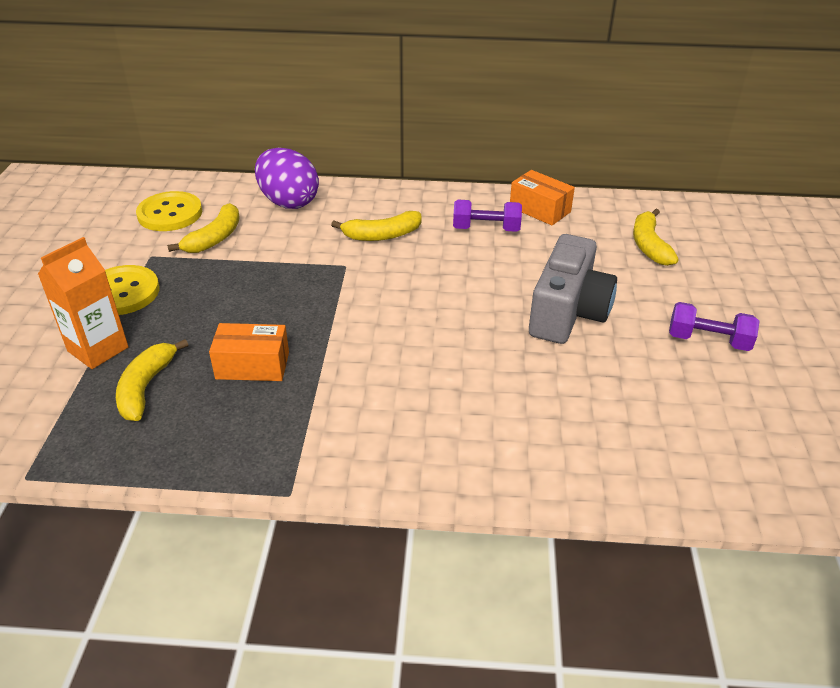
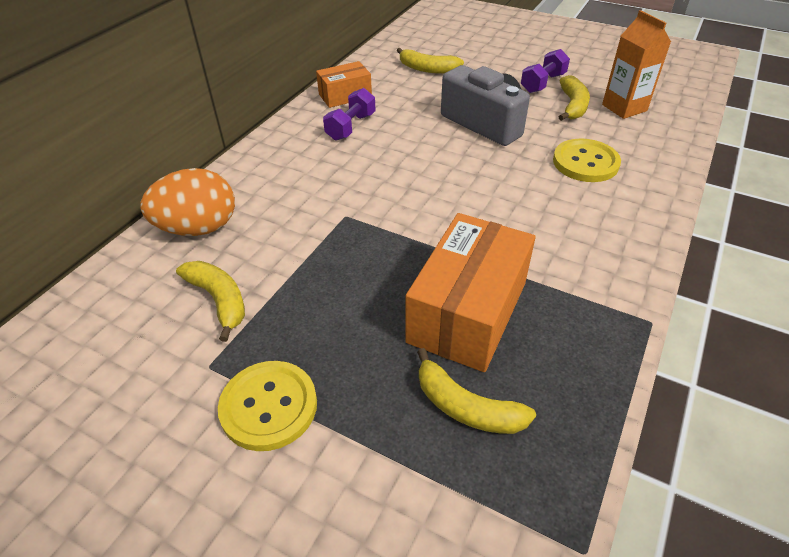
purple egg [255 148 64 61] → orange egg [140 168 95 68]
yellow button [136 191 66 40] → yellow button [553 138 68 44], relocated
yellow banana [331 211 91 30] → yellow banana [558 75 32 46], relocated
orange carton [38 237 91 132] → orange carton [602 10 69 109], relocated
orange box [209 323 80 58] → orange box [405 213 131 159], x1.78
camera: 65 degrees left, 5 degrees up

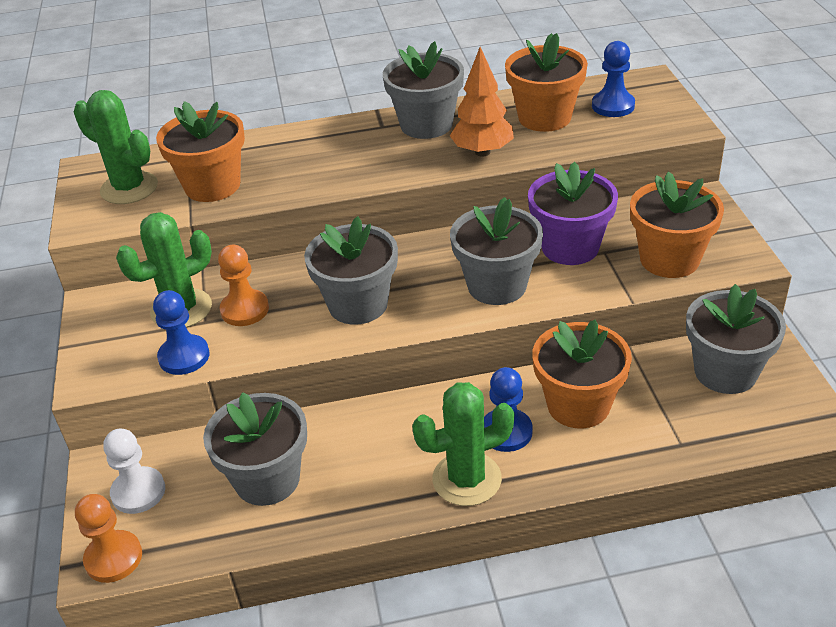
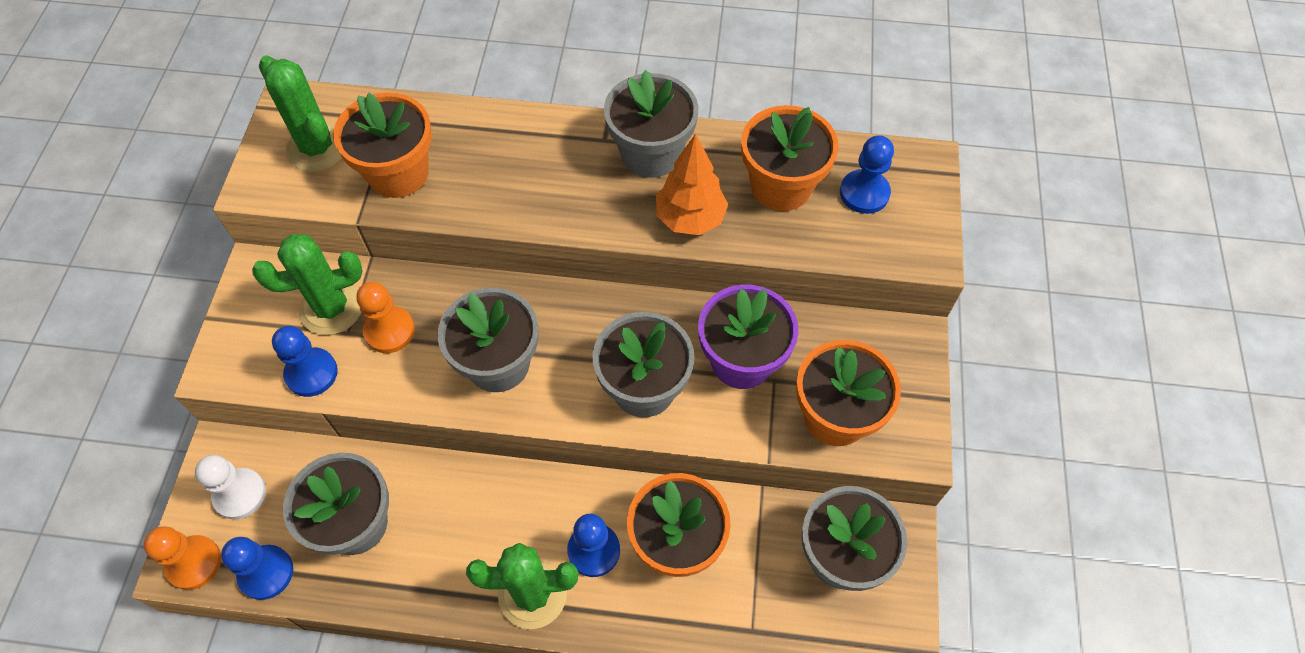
- → blue pawn [221 537 72 63]
camera: 15 degrees right, 20 degrees up

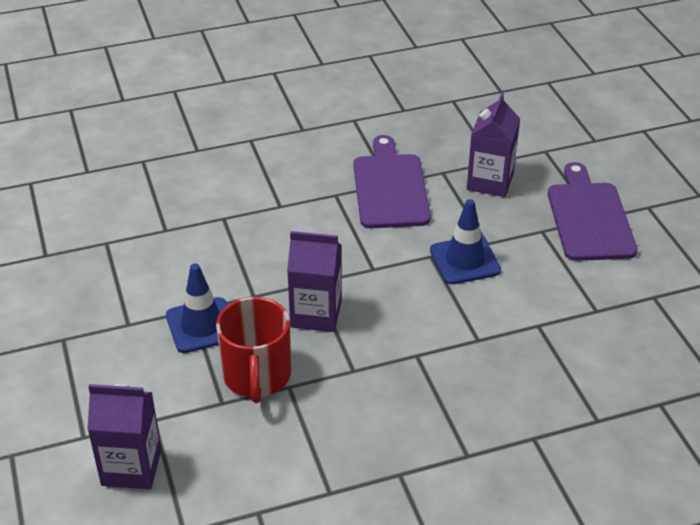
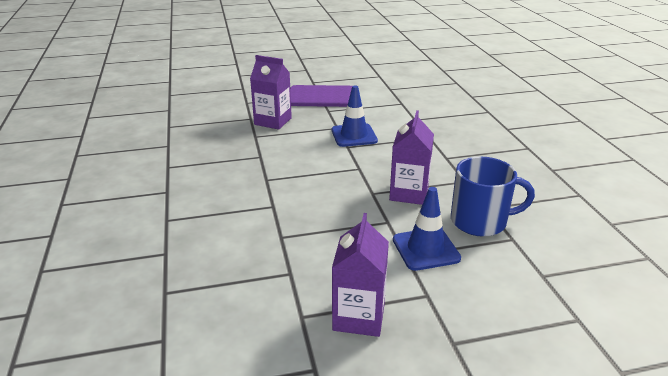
purple cutting board [353 135 78 93] → -
red mug [216 297 75 106] → blue mug [451 157 84 80]
purple carton [87 384 75 105] → purple carton [332 213 57 124], relocated
camera: 85 degrees left, 10 degrees down

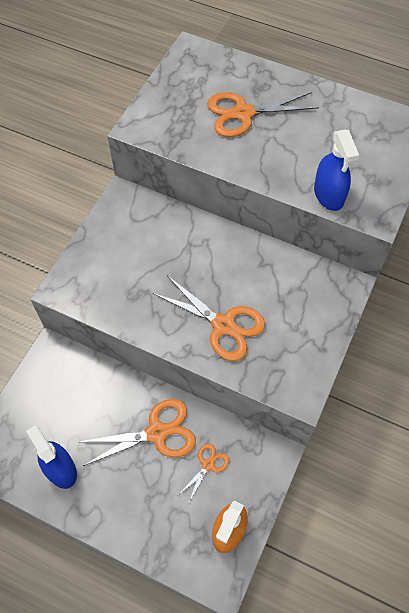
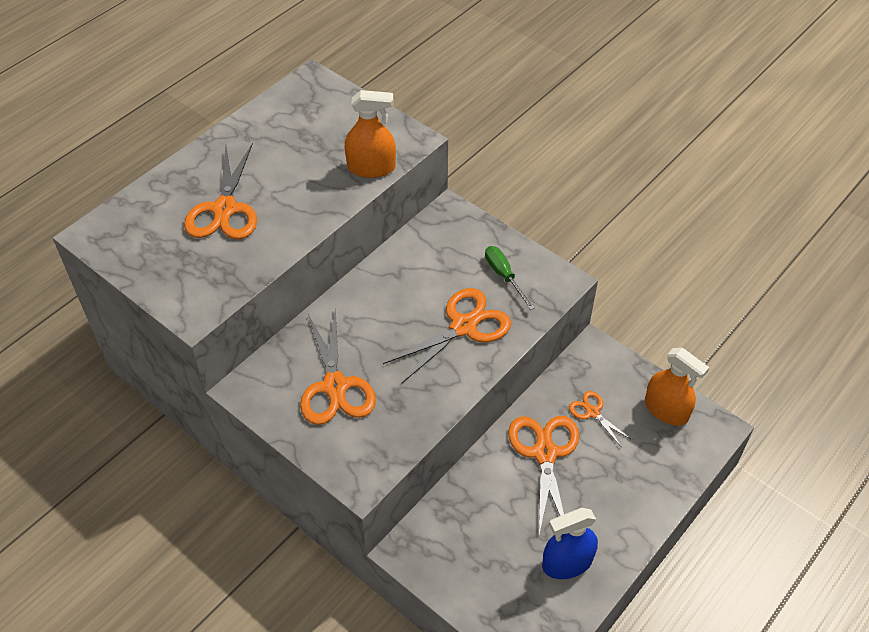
blue spray bottle [314 130 45 81] → orange spray bottle [345 90 51 88]
- → green screwdriver [485 246 50 64]
- → orange scissors [300 308 76 117]
camera: 75 degrees left, 10 degrees down

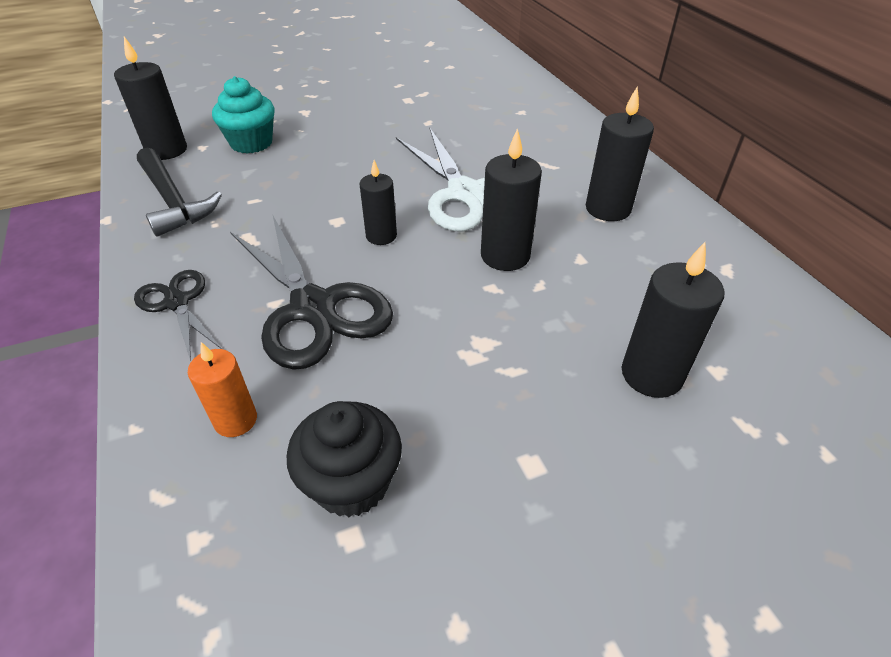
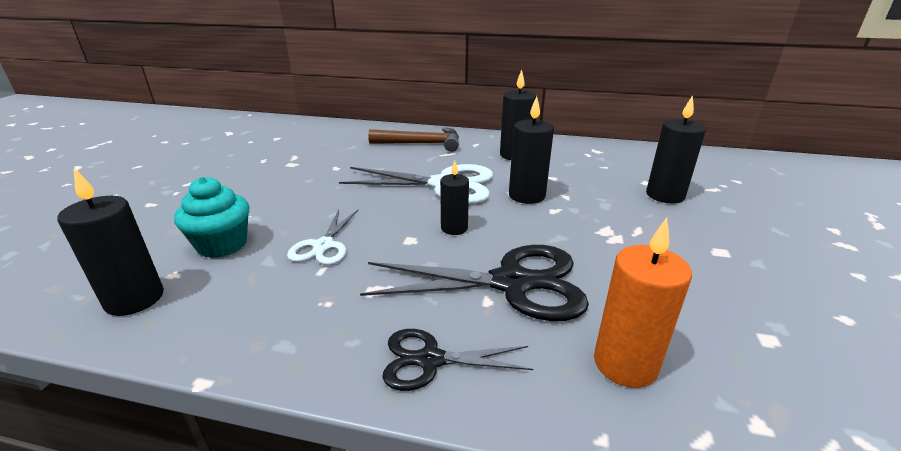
black hammer [137 147 85 90] → -
orange candle [188 342 69 95] → orange candle [594 218 98 170], x1.53
black cupcake [287 401 115 116] → -
- → brown hammer [368 127 91 25]
- → white scissors [287 210 71 55]
camera: 55 degrees left, 15 degrees down

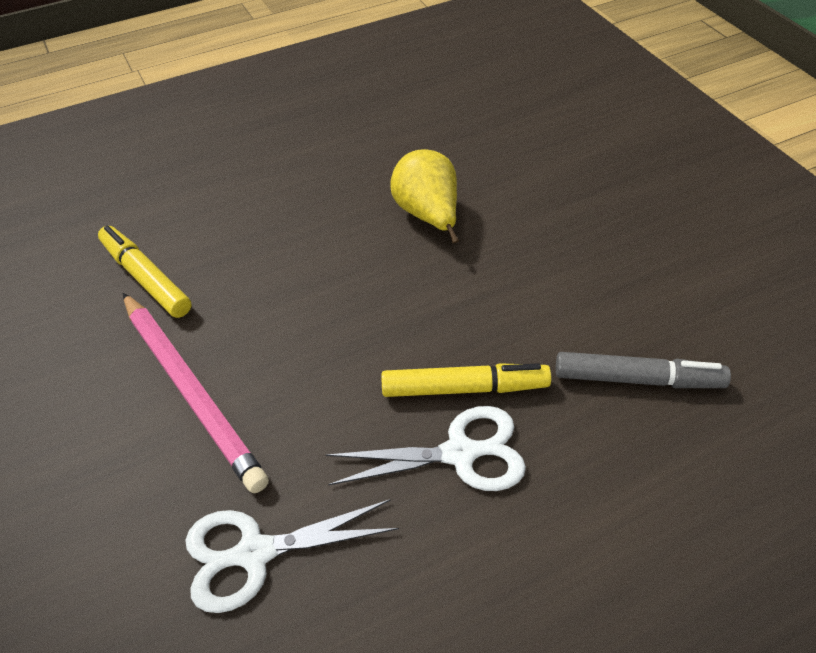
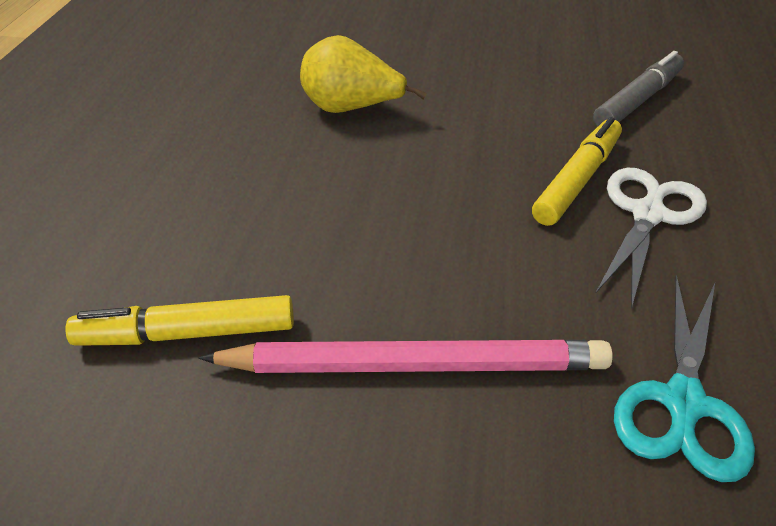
white scissors [185 500 214 113] → turquoise scissors [614 274 141 208]
camera: 55 degrees left, 5 degrees down

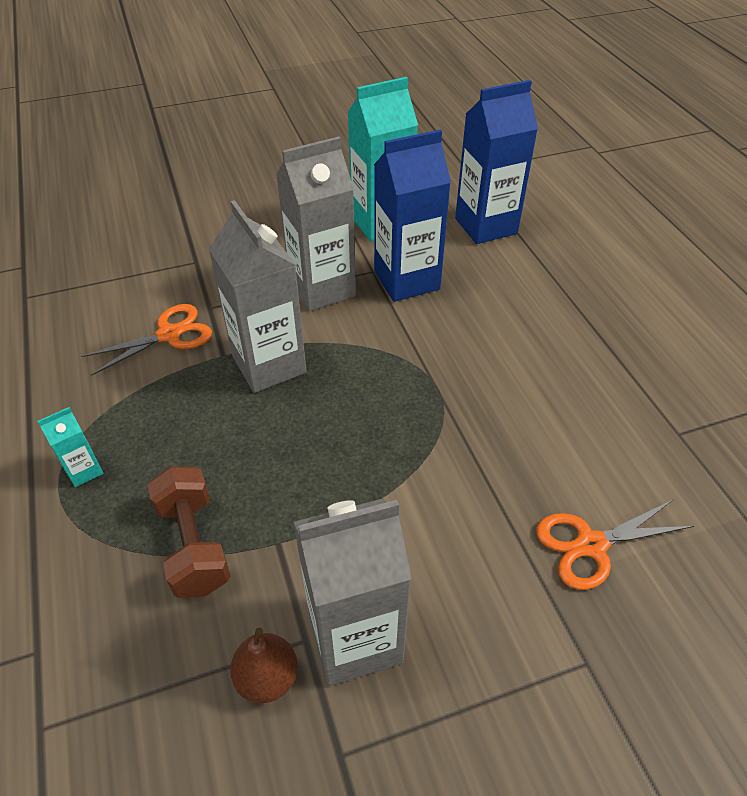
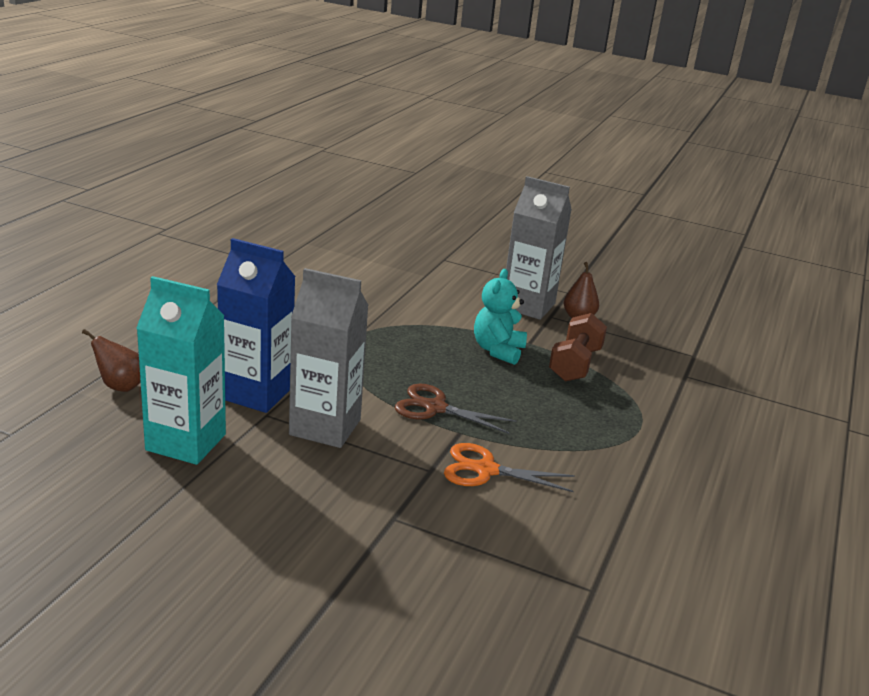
blue carton [455 80 83 164] → brown pear [82 329 59 63]
grey carton [209 200 98 193] → brown scissors [395 384 121 50]
turquoise carton [37 407 66 80] → -
orange scissors [536 500 158 90] → -
- → turquoise teddy bear [474 269 53 96]
camera: 140 degrees left, 20 degrees down

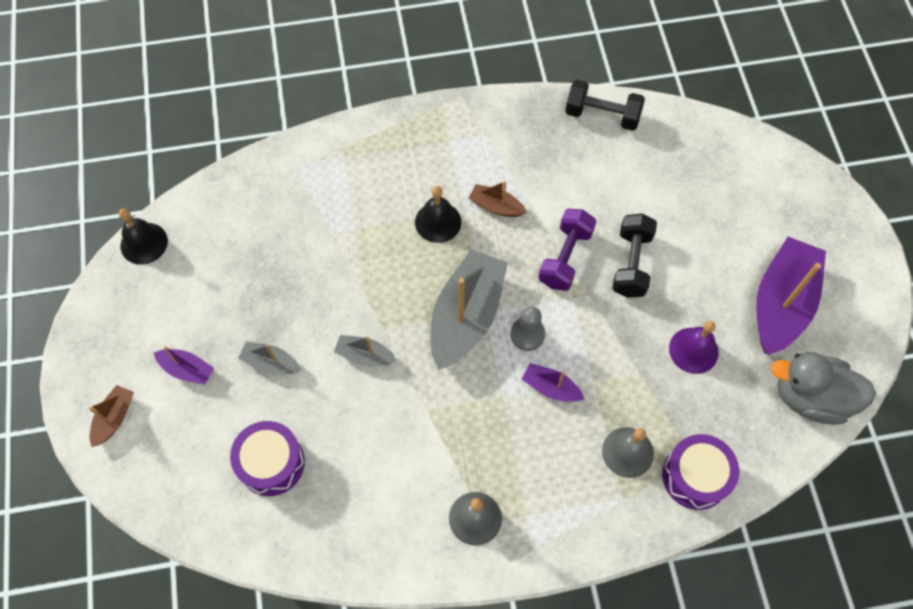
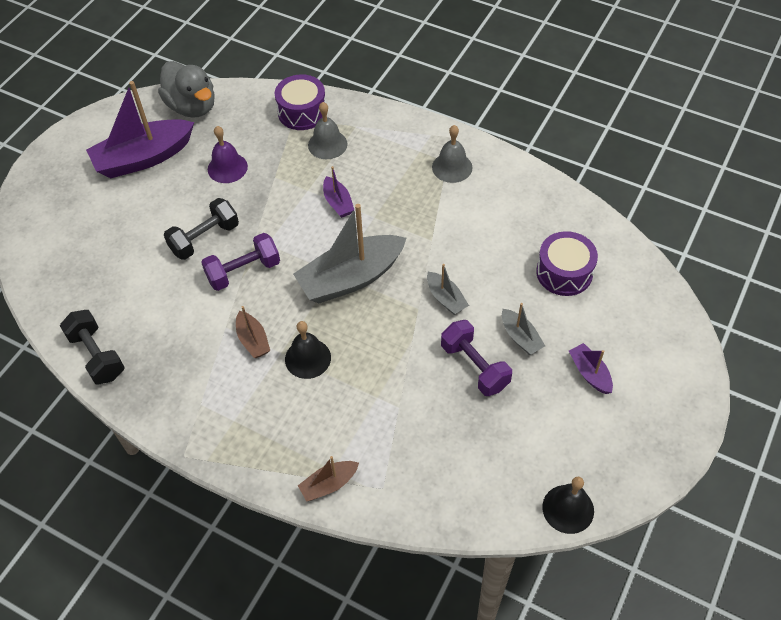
grey pawn [511 306 34 45] → -
brown boat [89 385 44 62] → brown boat [298 456 61 46], relocated
- → purple dumbbell [441 320 71 76]
camera: 140 degrees left, 10 degrees down

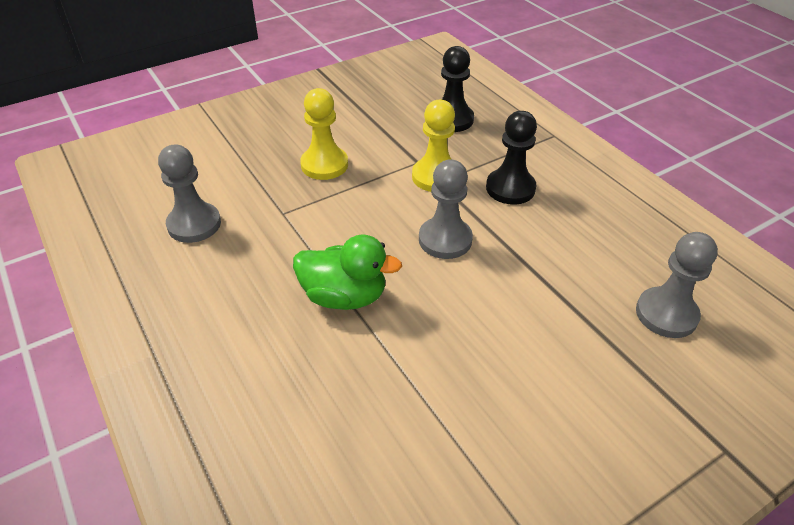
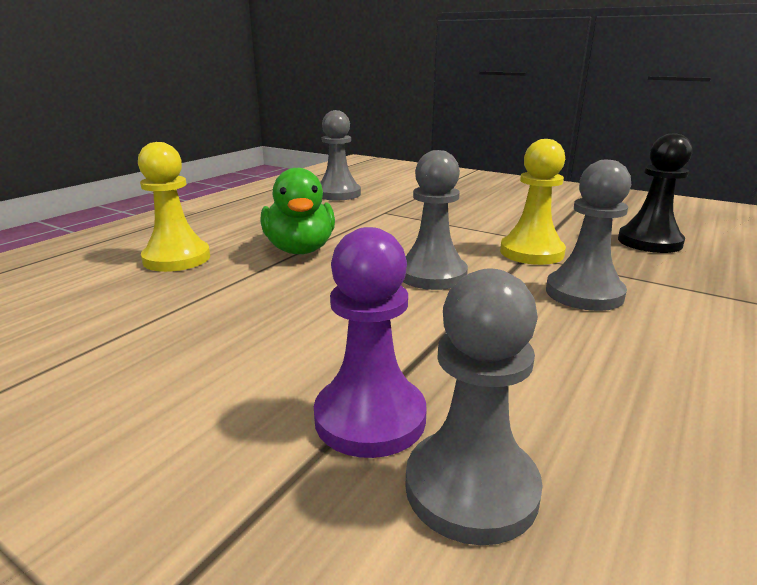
yellow pawn [300 88 48 92] → yellow pawn [138 142 72 130], relocated
black pawn [486 111 51 94] → grey pawn [546 160 85 151]
- → purple pawn [314 227 113 231]
camera: 65 degrees right, 20 degrees down

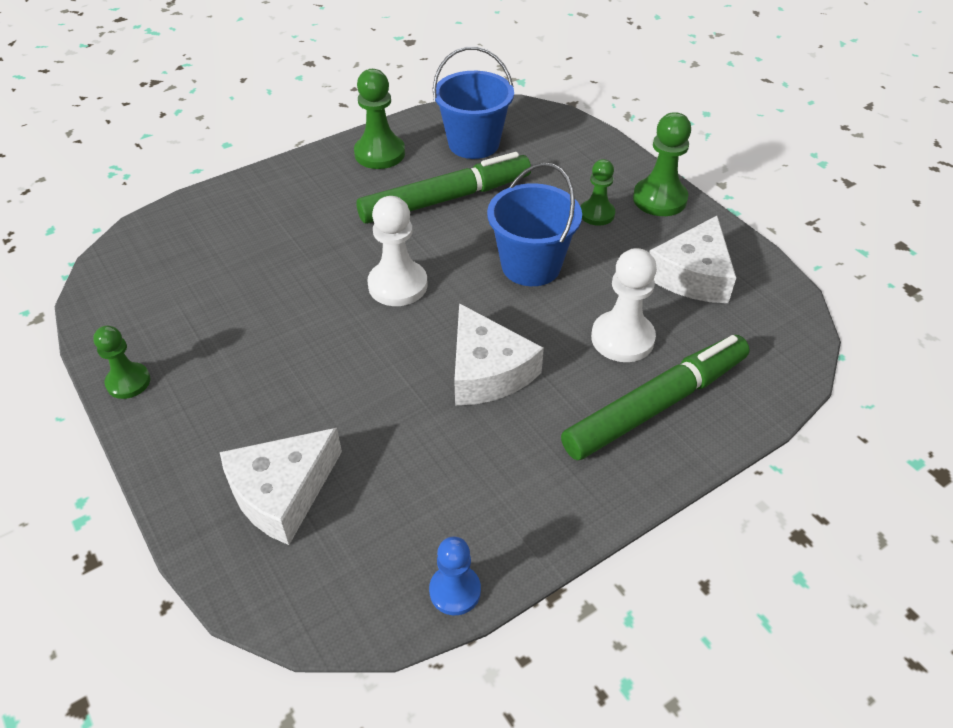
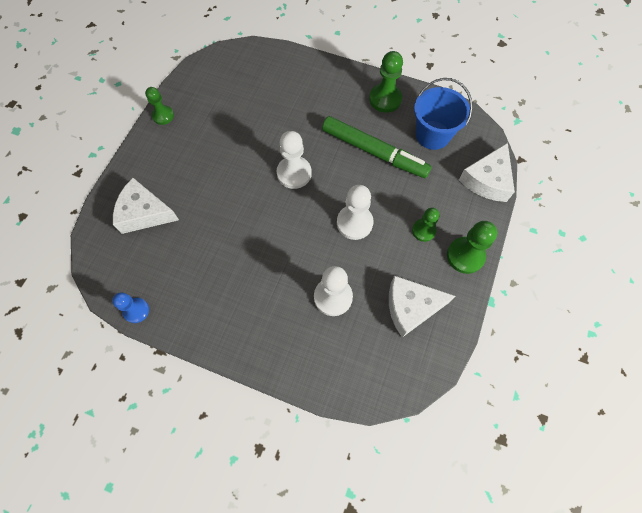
blue bucket [487 162 95 124] → white pawn [337 185 37 55]
white cheese [454 303 90 102] → white cheese [459 143 56 59], relocated
green marker [561 335 189 125] → -
camera: 55 degrees right, 20 degrees up

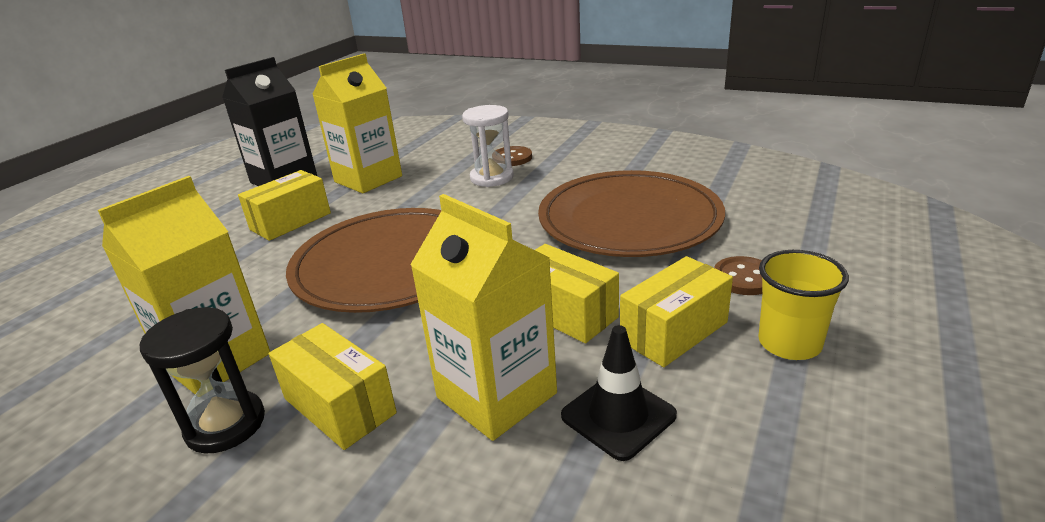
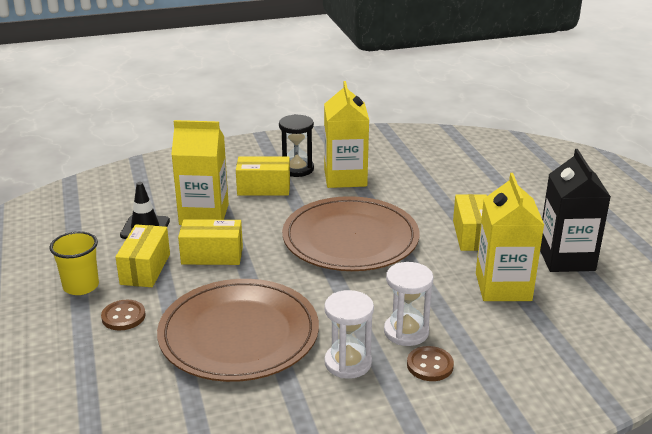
- → white hourglass [324 290 50 89]
camera: 135 degrees right, 0 degrees up

